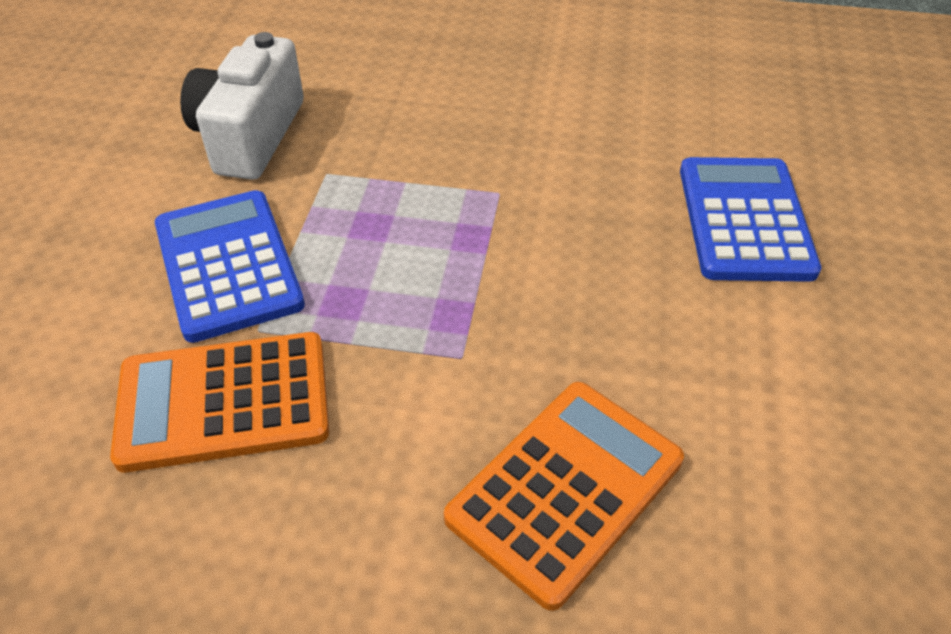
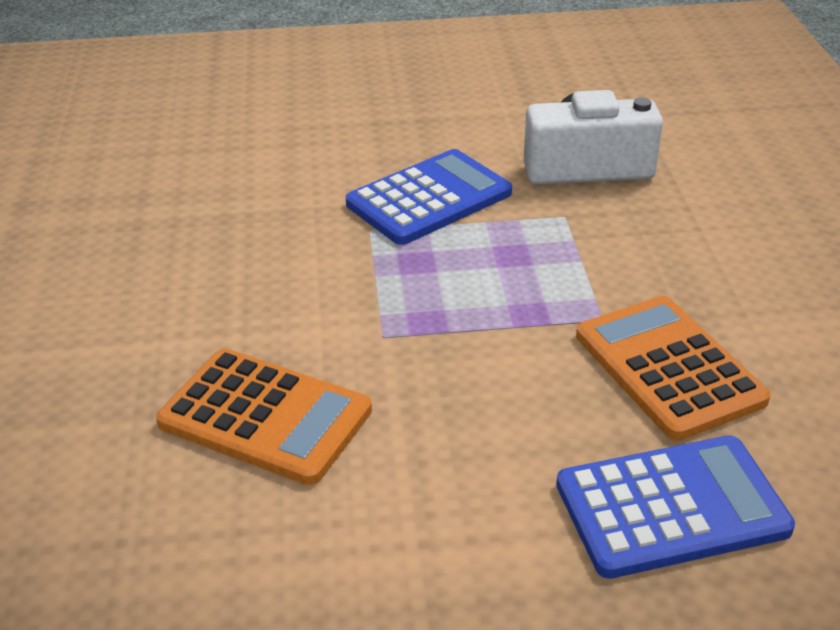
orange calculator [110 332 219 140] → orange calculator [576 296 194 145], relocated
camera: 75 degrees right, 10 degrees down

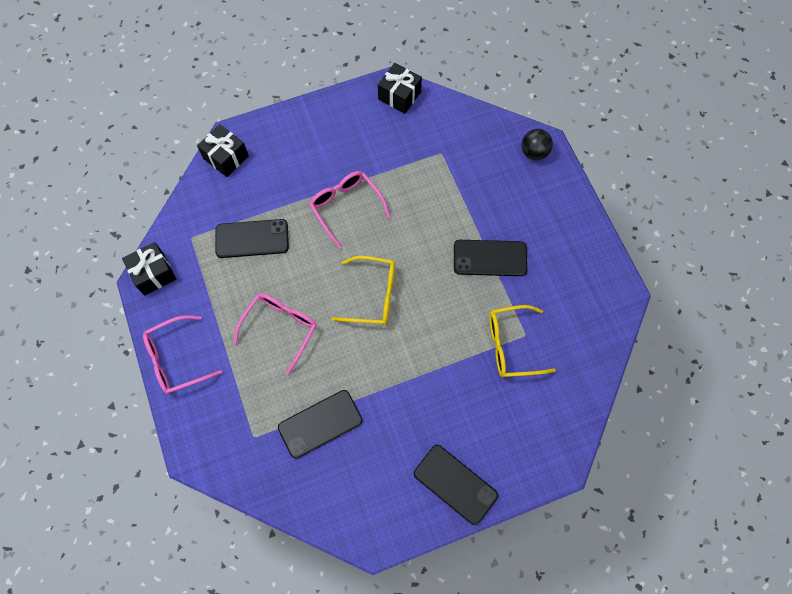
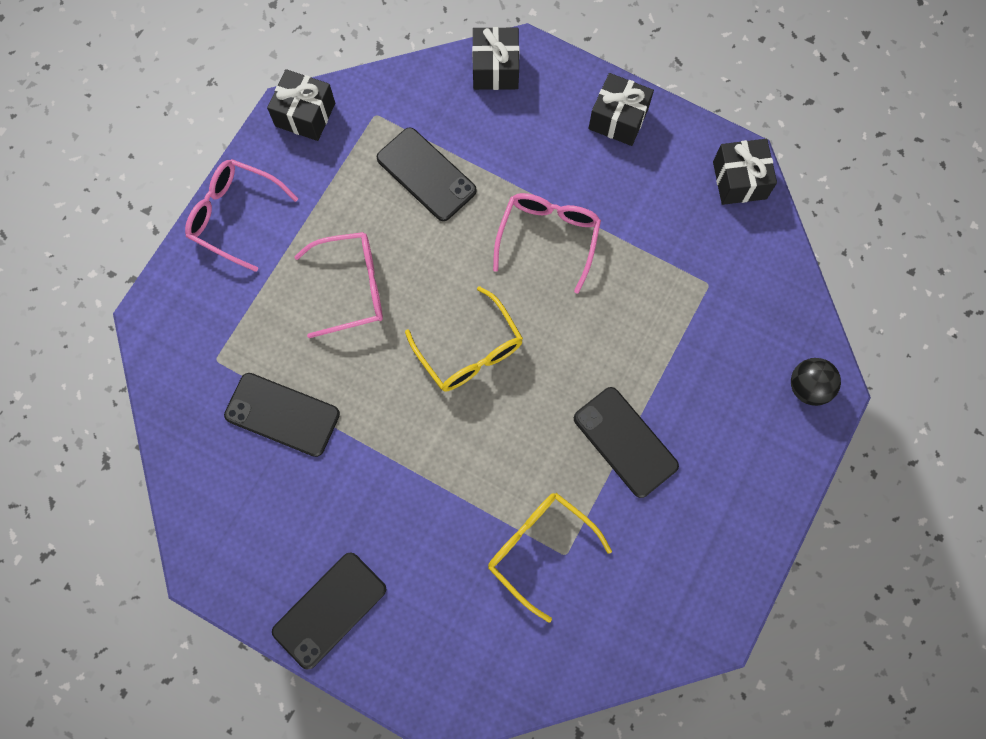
black phone [414 445 84 80] → black phone [272 552 114 118], 45 degrees clockwise
- → black gift [588 73 66 73]
camera: 50 degrees right, 5 degrees up

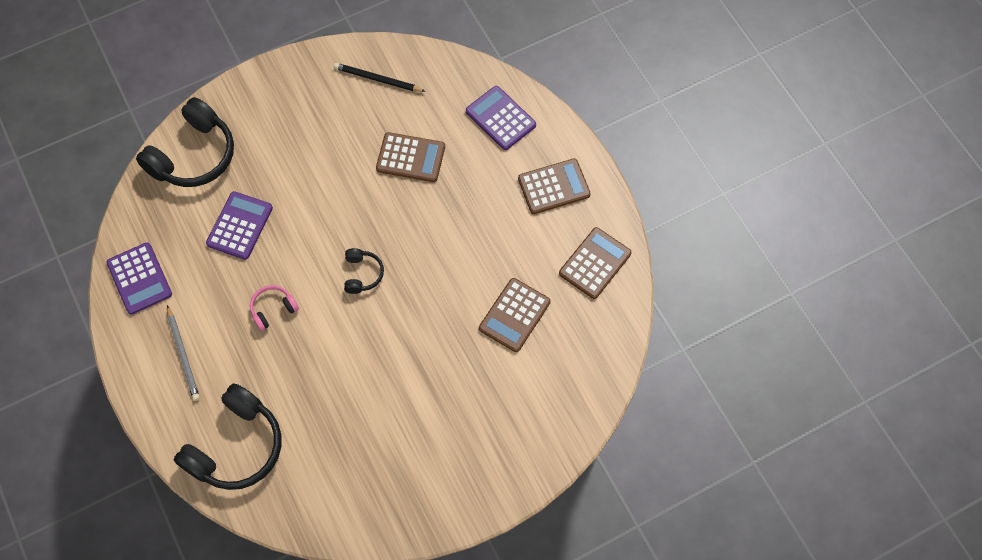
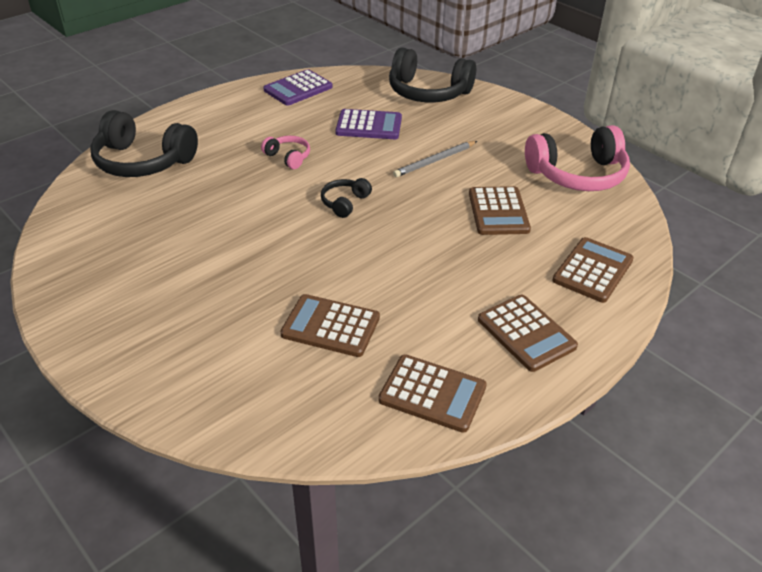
black pencil [334 63 92 29] → pink headphones [525 125 105 66]
purple calculator [466 86 70 64] → brown calculator [552 237 82 66]
black headphones [344 248 40 46] → black headphones [321 178 51 40], 135 degrees clockwise
grey pencil [167 305 33 96] → grey pencil [393 141 84 36], relocated
camera: 75 degrees right, 25 degrees down

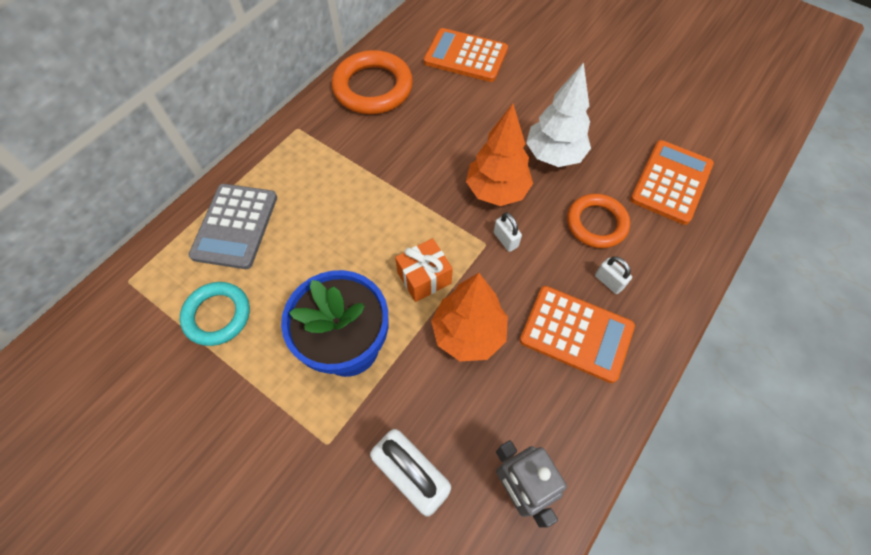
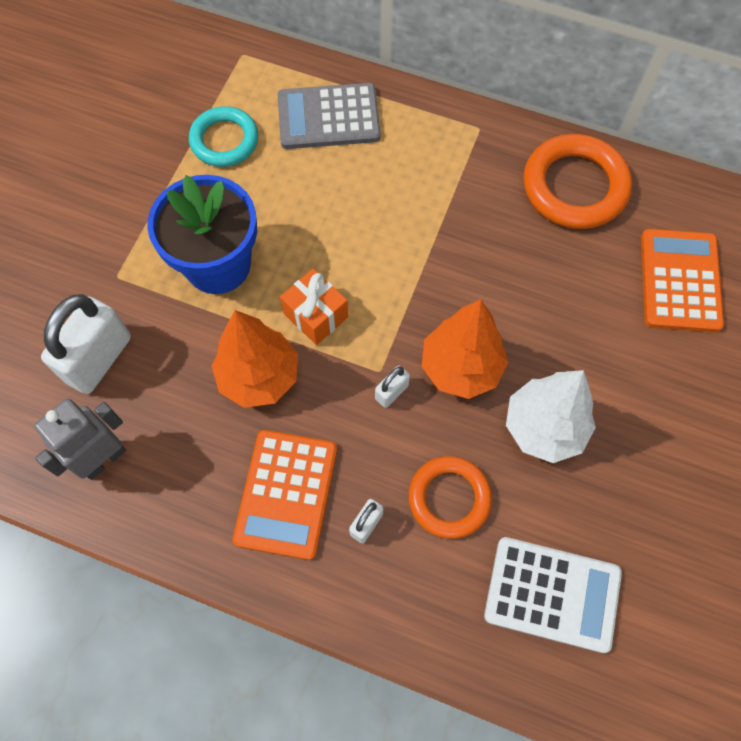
orange calculator [630 140 84 85] → white calculator [484 537 138 116]
camera: 75 degrees right, 5 degrees up

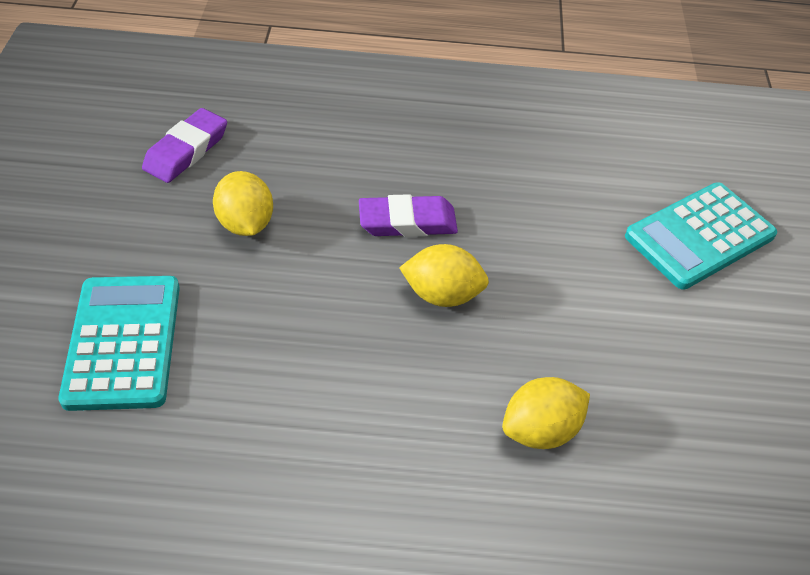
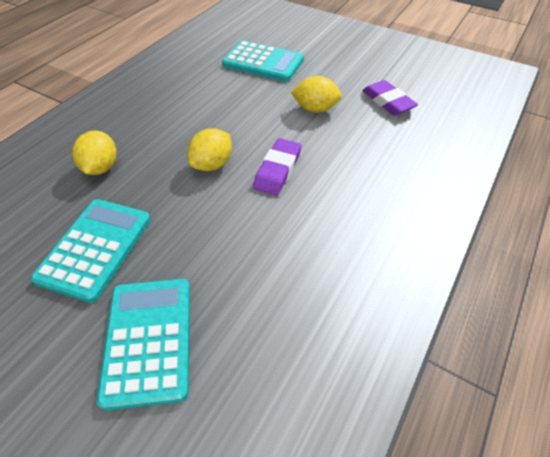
- → turquoise calculator [31 199 120 104]
camera: 120 degrees right, 0 degrees up

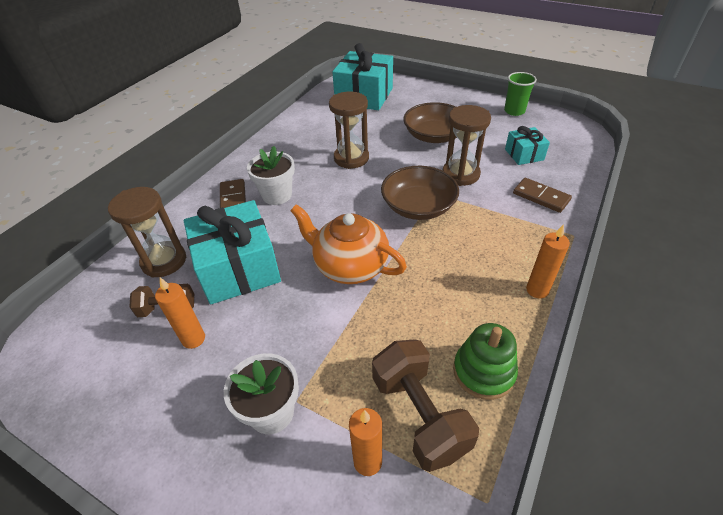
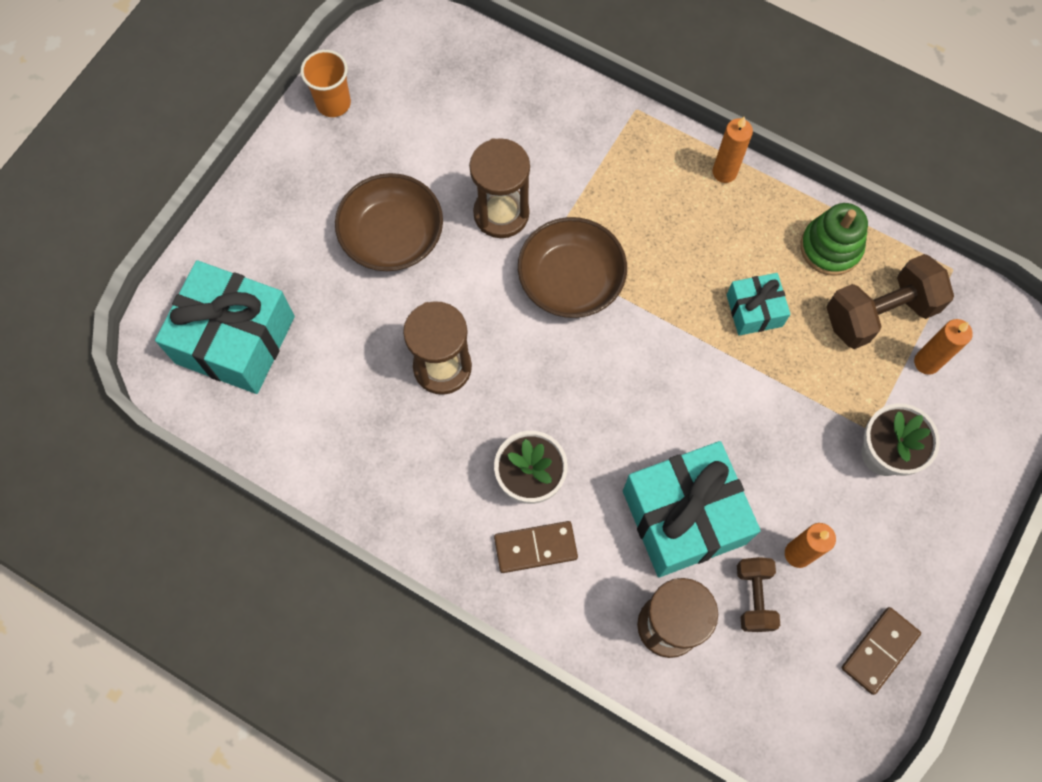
green cup [504 72 33 44] → orange cup [300 50 51 67]
turquoise gift [505 126 45 39] → turquoise gift [727 273 63 63], relocated
brown domino [513 178 59 35] → brown domino [841 607 80 88], relocated
orange teapot [290 204 117 80] → -
camera: 90 degrees left, 25 degrees up

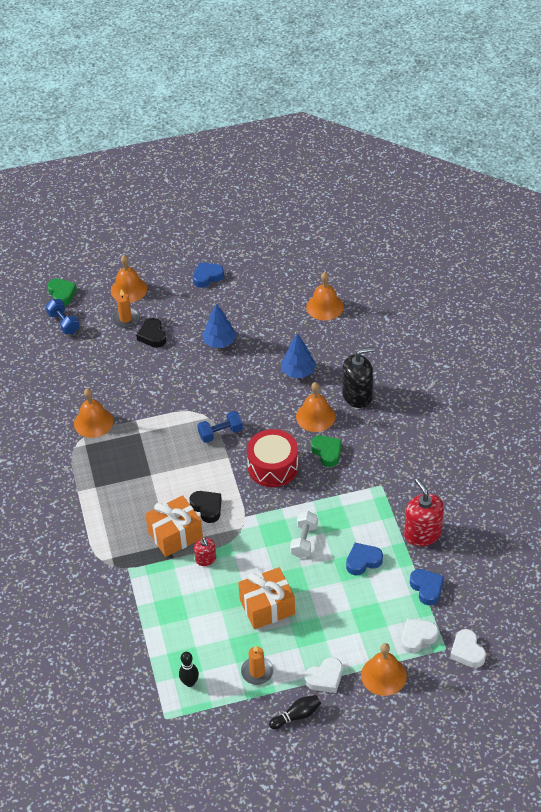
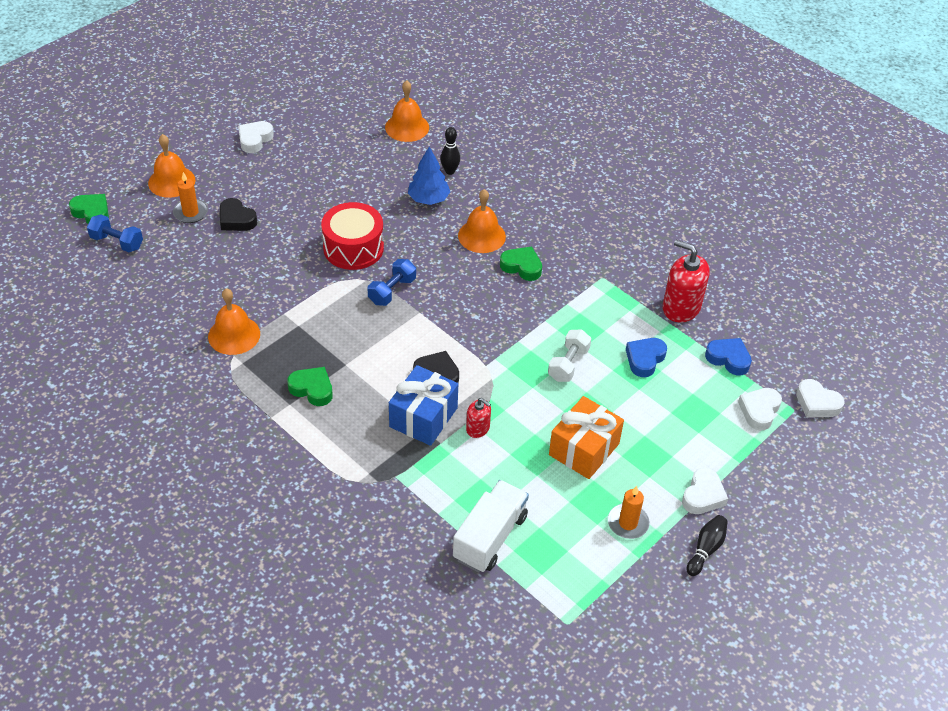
blue heart [193 262 31 26] → white heart [238 121 36 32]
blue tree [202 303 35 45] → -
black soap dispenser [342 347 33 61] → -
red drum [247 429 52 58] → red drum [321 202 63 68], relocated
orange gift [145 495 58 62] → blue gift [389 365 69 81]
white dumbbell [290 511 28 47] → white dumbbell [548 330 43 52], 45 degrees clockwise
orange bell [361 643 46 53] → -
black bowling pin [179 652 20 35] → black bowling pin [440 127 20 48], relocated
- → green heart [287 367 46 39]
- → white truck [453 480 76 92]
camera: 35 degrees left, 0 degrees up

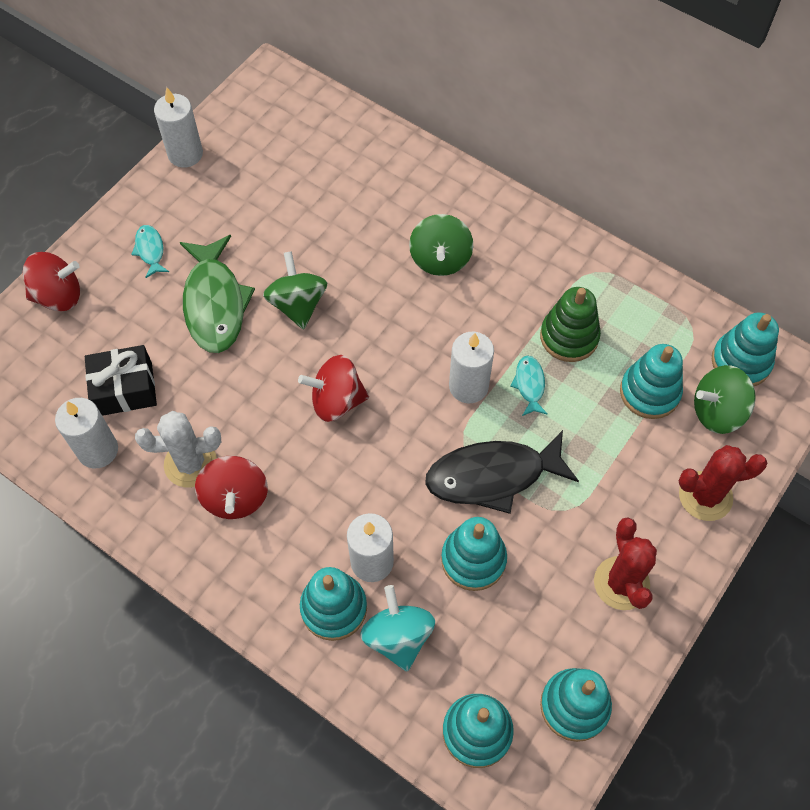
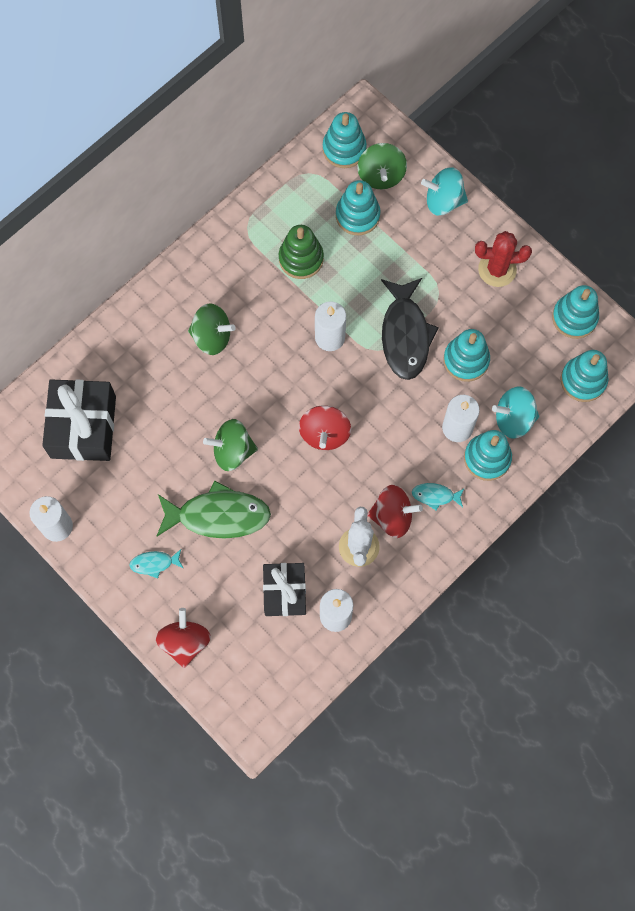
turquoise fish [510 355 38 61] → turquoise fish [412 483 53 28], relocated
red cactus [679 445 89 76] → turquoise spinning top [421 167 47 48]
- → black gift [42 379 74 82]
camera: 80 degrees left, 10 degrees up

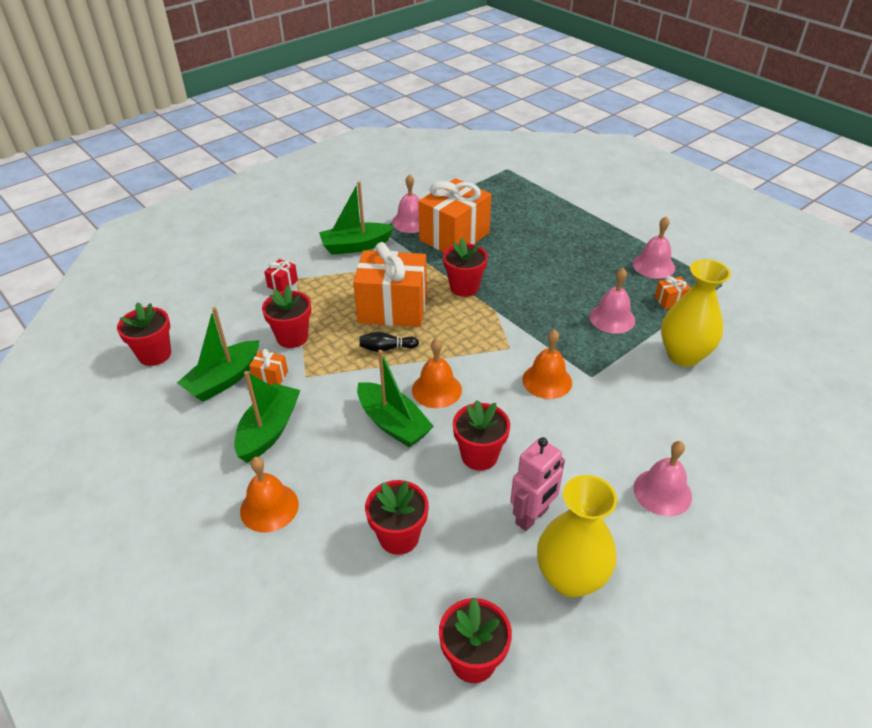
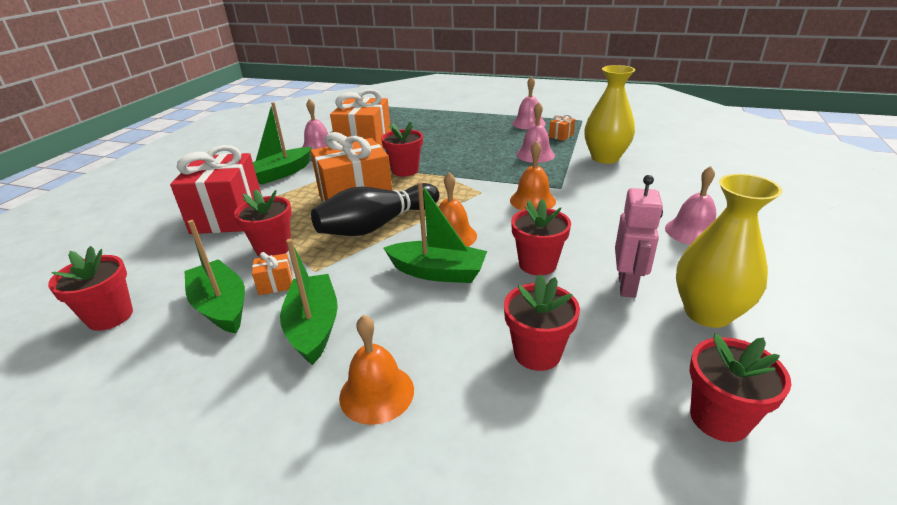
red gift [264 259 34 33] → red gift [170 145 92 89], x2.49
green boat [177 307 82 95] → green boat [184 220 61 113], 135 degrees clockwise
black bowling pin [359 332 60 20] → black bowling pin [311 183 128 53], x2.25
camera: 30 degrees left, 10 degrees down

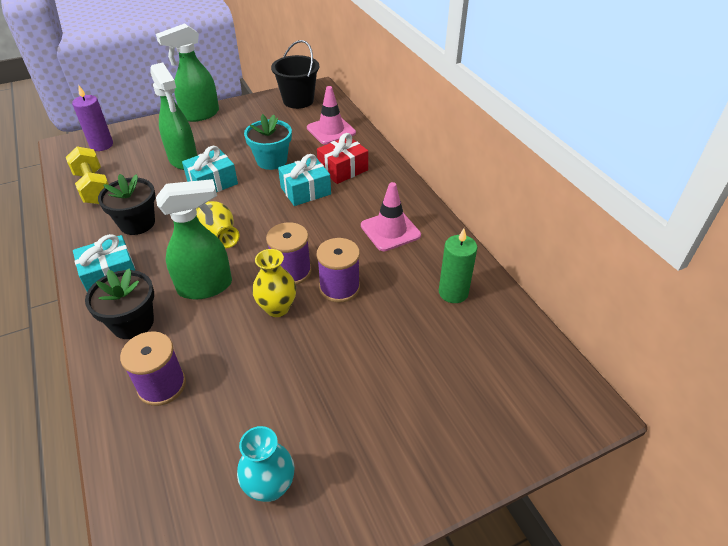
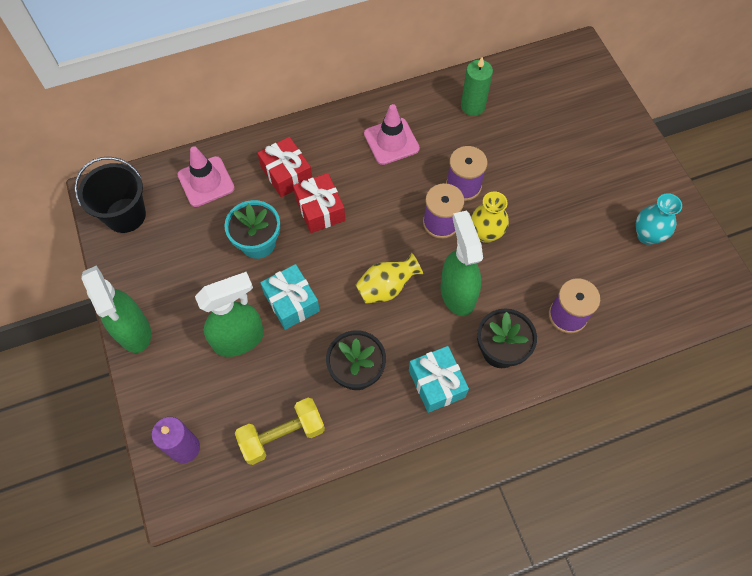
turquoise gift [278 154 53 52] → red gift [293 173 52 60]
camera: 85 degrees left, 20 degrees up

